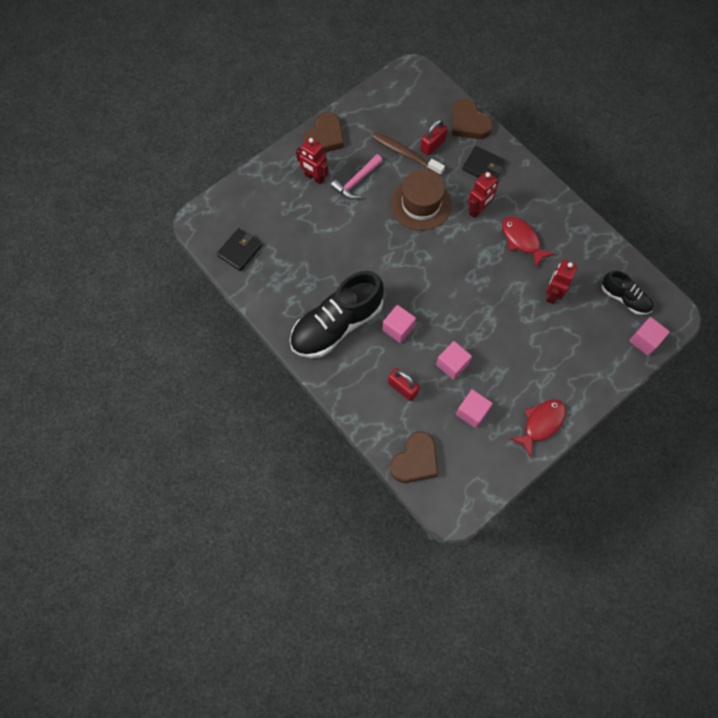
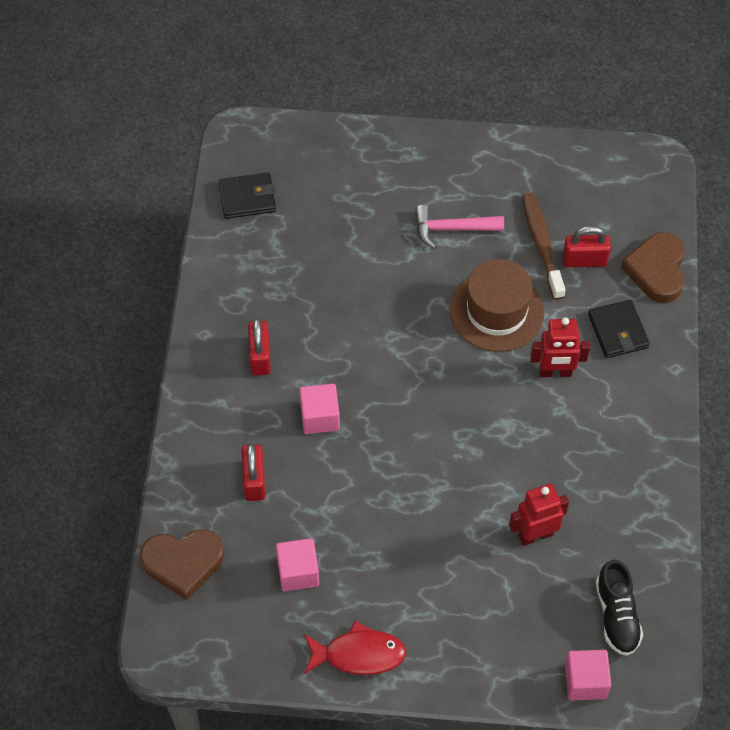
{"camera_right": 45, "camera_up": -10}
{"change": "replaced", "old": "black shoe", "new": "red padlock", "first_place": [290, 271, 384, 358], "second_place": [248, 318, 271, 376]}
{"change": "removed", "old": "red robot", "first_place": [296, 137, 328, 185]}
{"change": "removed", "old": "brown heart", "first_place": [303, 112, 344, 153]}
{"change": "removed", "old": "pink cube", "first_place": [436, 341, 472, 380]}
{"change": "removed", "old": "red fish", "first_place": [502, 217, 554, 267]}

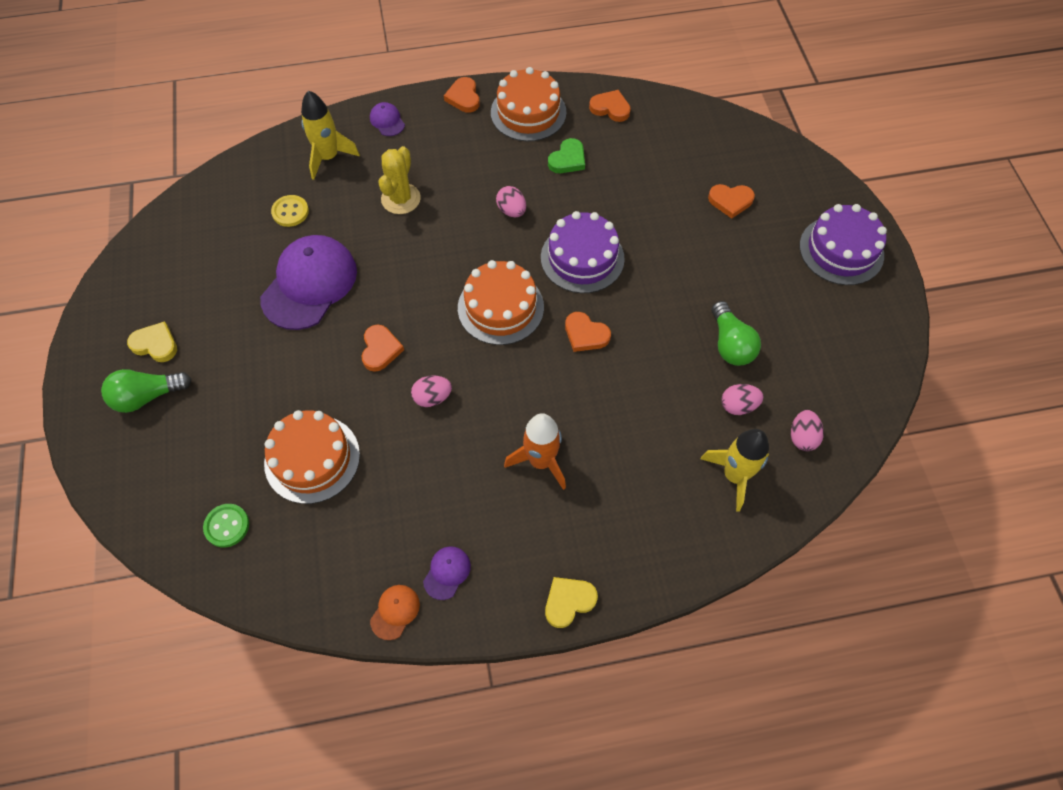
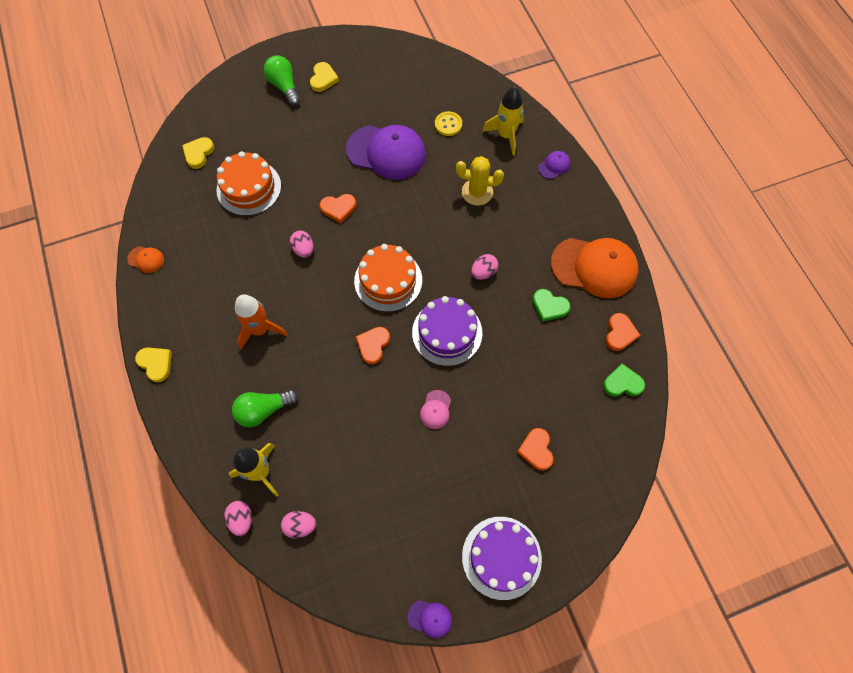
{"camera_right": 80, "camera_up": 5}
{"change": "replaced", "old": "green button", "new": "yellow heart", "first_place": [203, 504, 249, 547], "second_place": [182, 137, 214, 169]}
{"change": "moved", "old": "pink egg", "first_place": [721, 384, 764, 415], "second_place": [224, 501, 252, 536]}
{"change": "moved", "old": "green light bulb", "first_place": [712, 301, 761, 366], "second_place": [232, 389, 298, 427]}
{"change": "moved", "old": "purple cap", "first_place": [423, 546, 471, 600], "second_place": [408, 600, 452, 638]}
{"change": "added", "new": "pink cap", "second_place": [420, 390, 451, 429]}
{"change": "replaced", "old": "orange cake", "new": "orange cap", "first_place": [491, 67, 567, 142], "second_place": [551, 238, 638, 298]}
{"change": "added", "new": "green heart", "second_place": [603, 363, 645, 397]}
{"change": "removed", "old": "orange heart", "first_place": [444, 77, 480, 113]}

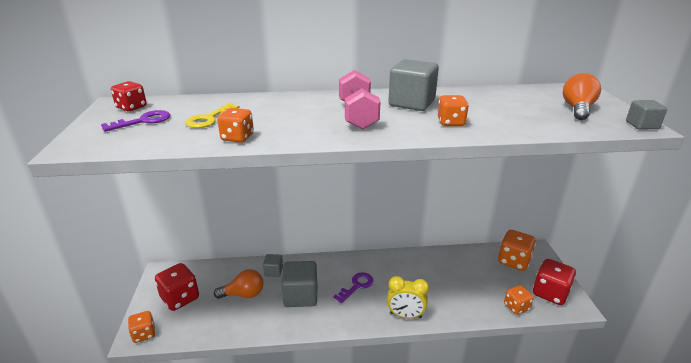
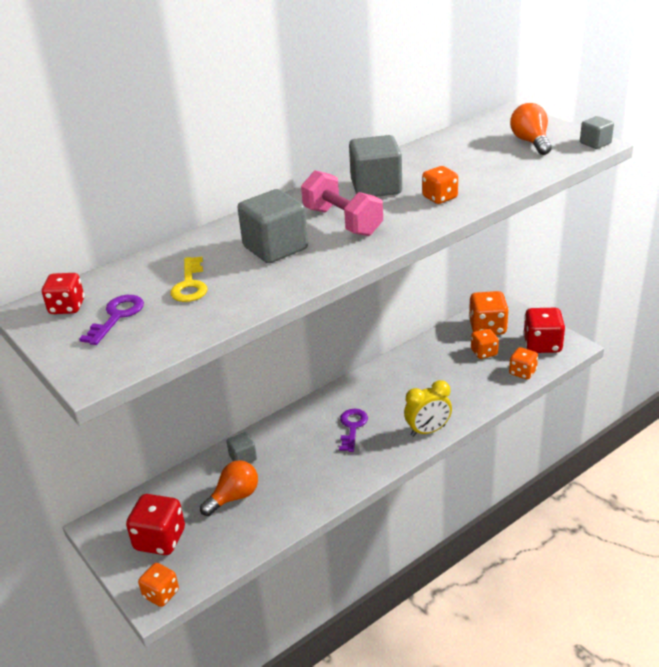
{"camera_right": -30, "camera_up": 5}
{"change": "moved", "old": "grey cube", "first_place": [281, 261, 317, 307], "second_place": [238, 189, 308, 263]}
{"change": "moved", "old": "orange dice", "first_place": [217, 108, 254, 143], "second_place": [471, 329, 499, 359]}

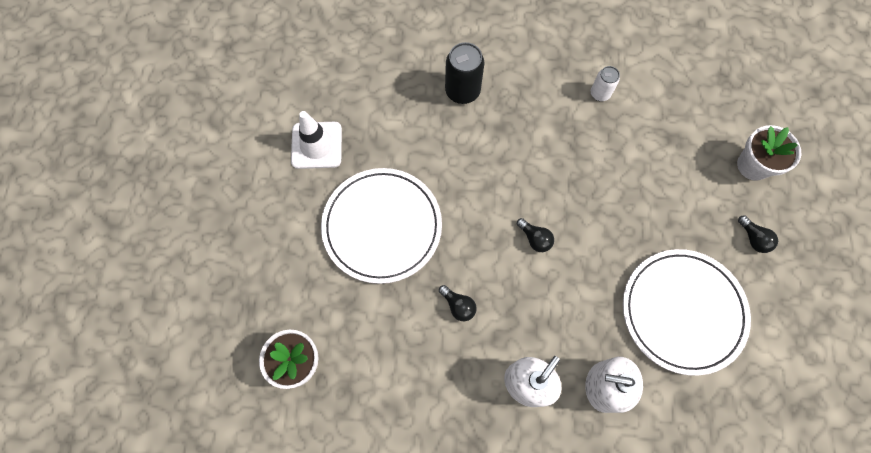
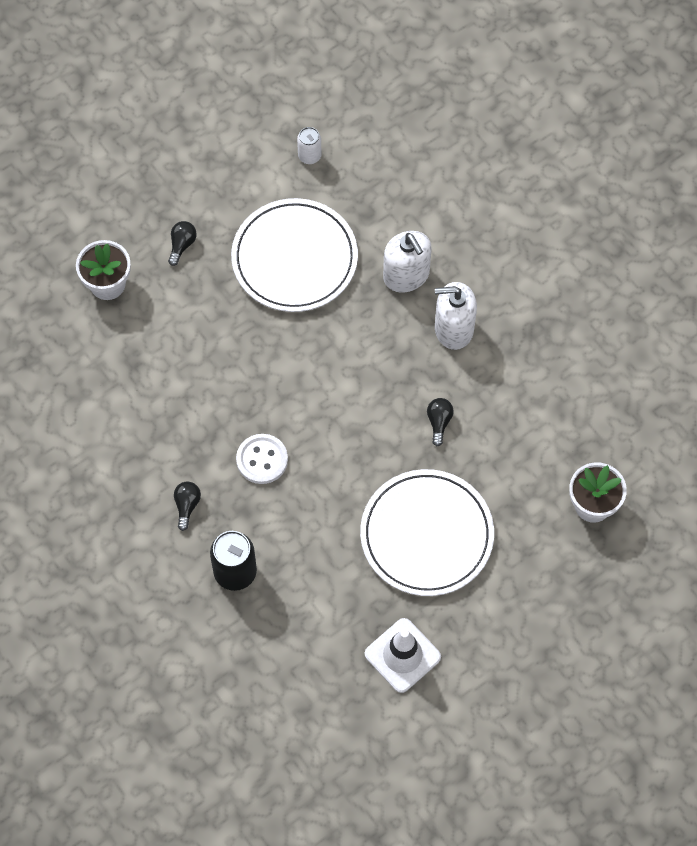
{"camera_right": -130, "camera_up": -5}
{"change": "moved", "old": "black light bulb", "first_place": [517, 218, 554, 252], "second_place": [174, 482, 201, 531]}
{"change": "added", "new": "white button", "second_place": [236, 434, 288, 484]}
{"change": "moved", "old": "white can", "first_place": [591, 66, 620, 101], "second_place": [297, 127, 322, 164]}

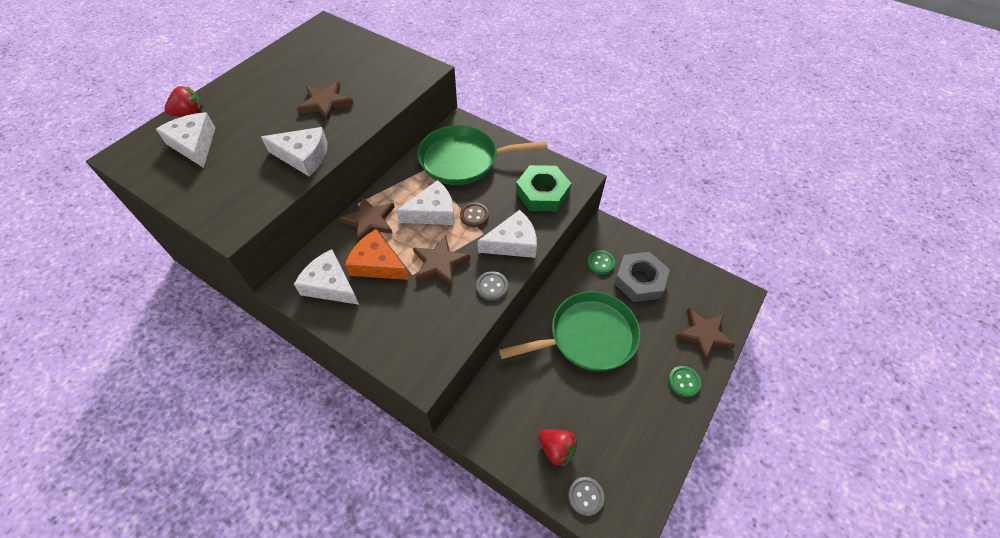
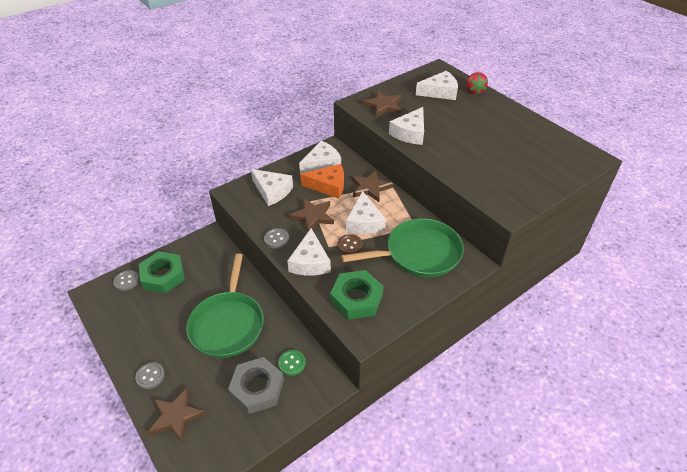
{"camera_right": 110, "camera_up": -10}
{"change": "recoloured", "old": "green button", "new": "grey button", "first_place": [668, 366, 701, 397], "second_place": [135, 362, 165, 389]}
{"change": "replaced", "old": "red strawberry", "new": "green nut", "first_place": [538, 429, 578, 467], "second_place": [139, 251, 185, 294]}
{"change": "added", "new": "white cheese", "second_place": [251, 169, 293, 206]}
{"change": "turned", "old": "orange cheese", "first_place": [345, 229, 409, 280], "second_place": [300, 164, 344, 199], "degrees": 45}
{"change": "turned", "old": "green pan", "first_place": [418, 125, 548, 185], "second_place": [341, 218, 464, 277], "degrees": 60}
{"change": "moved", "old": "brown star", "first_place": [297, 81, 354, 121], "second_place": [362, 90, 401, 117]}

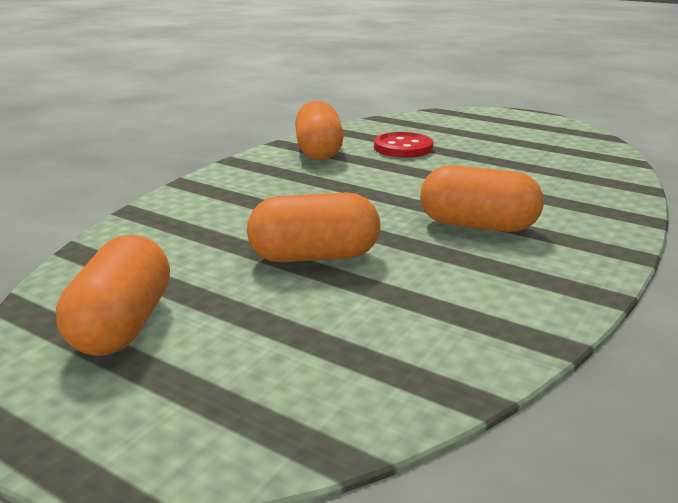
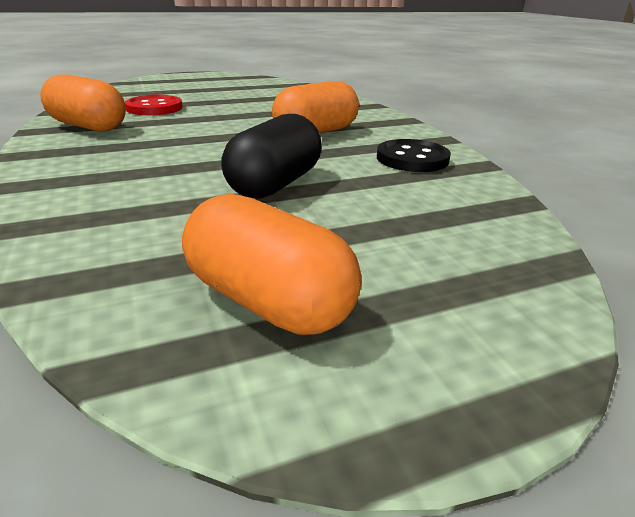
{"camera_right": -55, "camera_up": 5}
{"change": "recoloured", "old": "orange capsule", "new": "black capsule", "first_place": [247, 193, 380, 262], "second_place": [221, 114, 322, 199]}
{"change": "added", "new": "black button", "second_place": [377, 139, 451, 172]}

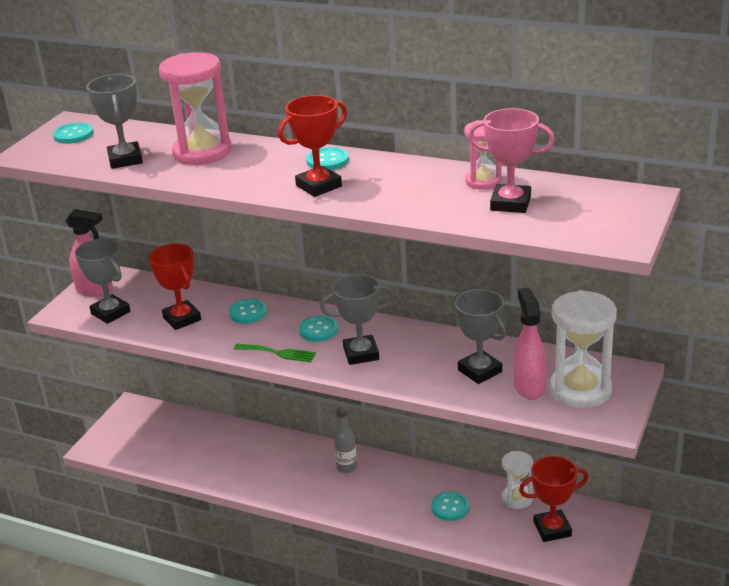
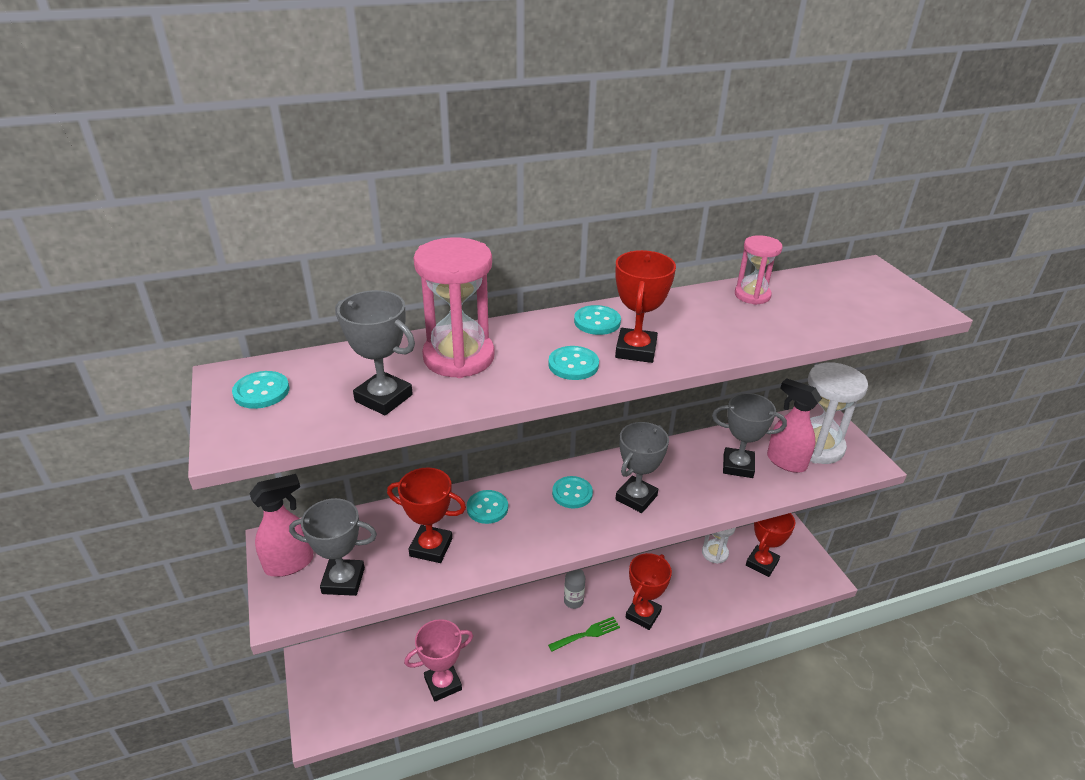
{"camera_right": -45, "camera_up": 5}
{"change": "moved", "old": "pink trophy", "first_place": [468, 108, 555, 213], "second_place": [404, 619, 473, 702]}
{"change": "moved", "old": "turquoise button", "first_place": [431, 491, 469, 521], "second_place": [548, 346, 599, 380]}
{"change": "moved", "old": "green fork", "first_place": [234, 344, 316, 362], "second_place": [548, 617, 620, 652]}
{"change": "added", "new": "red trophy", "second_place": [626, 553, 672, 630]}

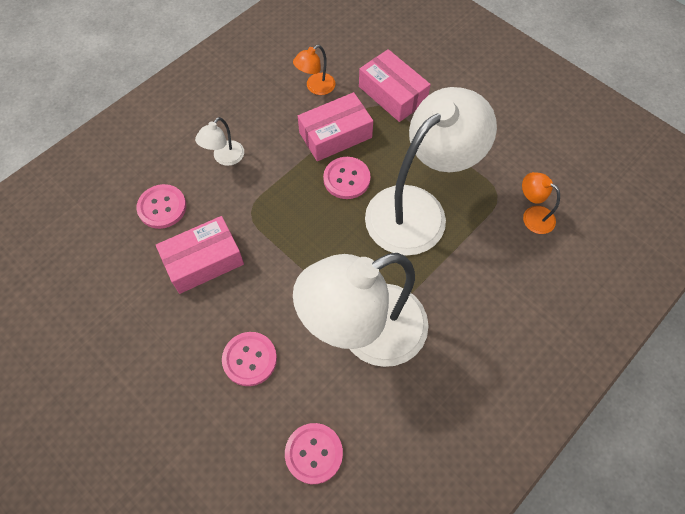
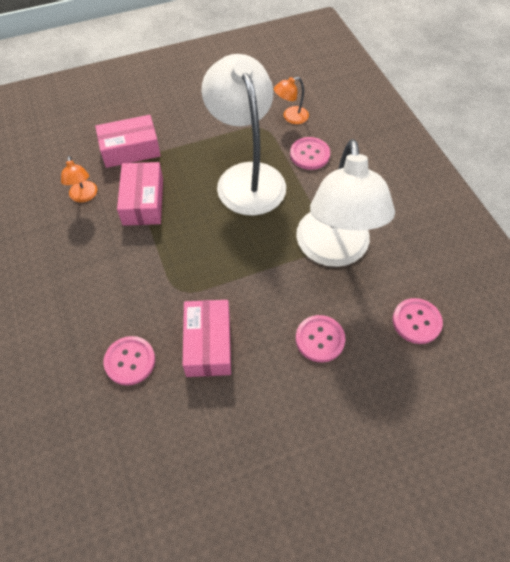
{"camera_right": -65, "camera_up": -5}
{"change": "moved", "old": "pink button", "first_place": [323, 157, 371, 199], "second_place": [290, 137, 330, 170]}
{"change": "removed", "old": "white lamp", "first_place": [195, 117, 244, 166]}

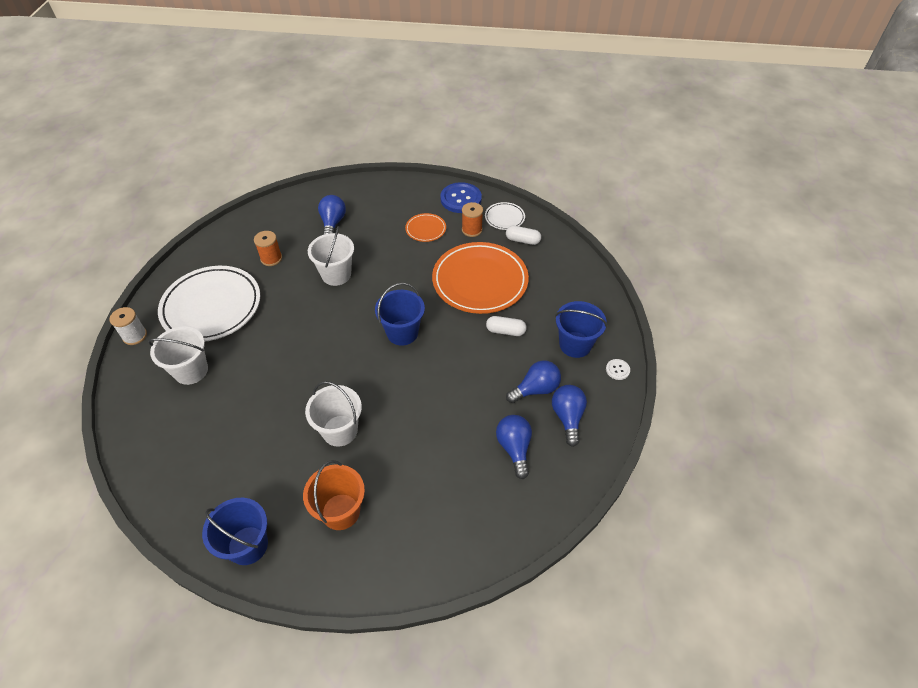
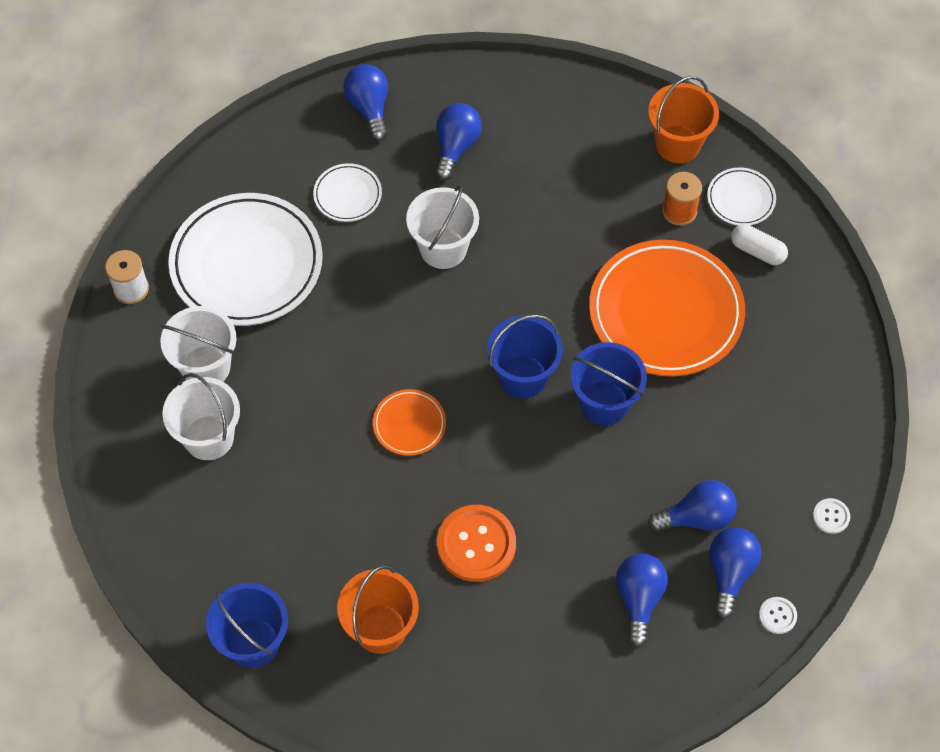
{"camera_right": 15, "camera_up": 10}
{"change": "moved", "old": "white bucket", "first_place": [305, 381, 362, 447], "second_place": [162, 373, 240, 460]}
{"change": "replaced", "old": "orange spool", "new": "white plate", "first_place": [254, 231, 282, 266], "second_place": [313, 163, 382, 222]}
{"change": "added", "new": "blue light bulb", "second_place": [343, 64, 388, 141]}
{"change": "moved", "old": "orange plate", "first_place": [405, 213, 446, 242], "second_place": [373, 389, 446, 456]}
{"change": "added", "new": "orange button", "second_place": [437, 505, 516, 582]}
{"change": "moved", "old": "blue bucket", "first_place": [555, 301, 607, 358], "second_place": [570, 342, 647, 425]}
{"change": "replaced", "old": "blue button", "new": "orange bucket", "first_place": [440, 182, 482, 213], "second_place": [648, 76, 719, 163]}
{"change": "added", "new": "white button", "second_place": [759, 597, 797, 634]}
{"change": "removed", "old": "white capsule", "first_place": [486, 316, 527, 336]}

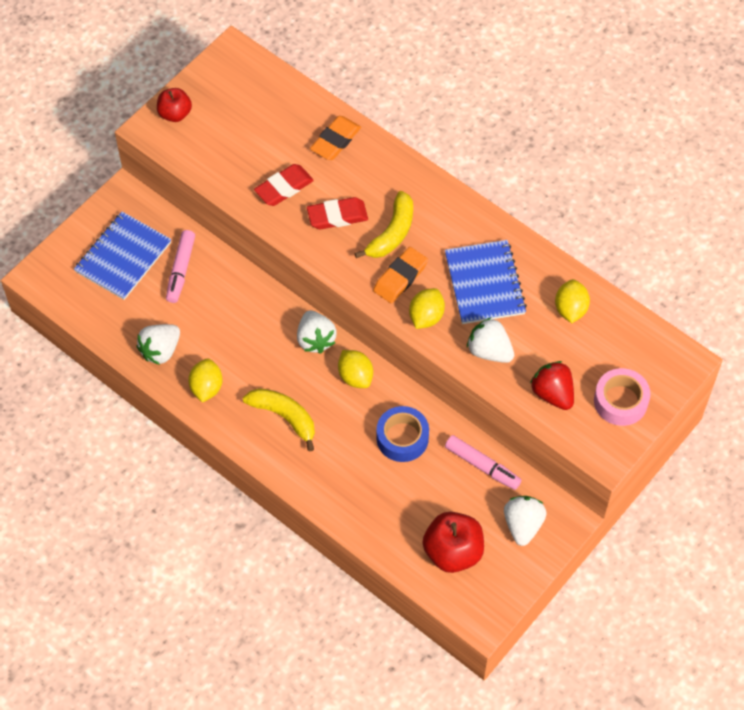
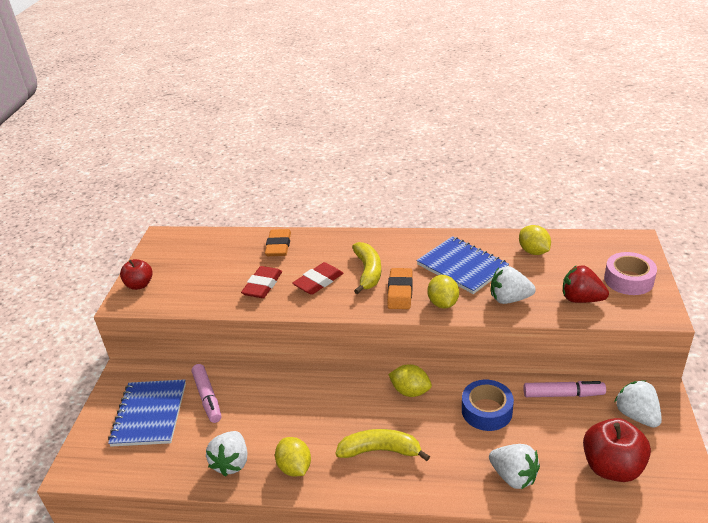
{"camera_right": -30, "camera_up": -25}
{"change": "moved", "old": "white strawberry", "first_place": [297, 310, 337, 354], "second_place": [489, 444, 540, 489]}

